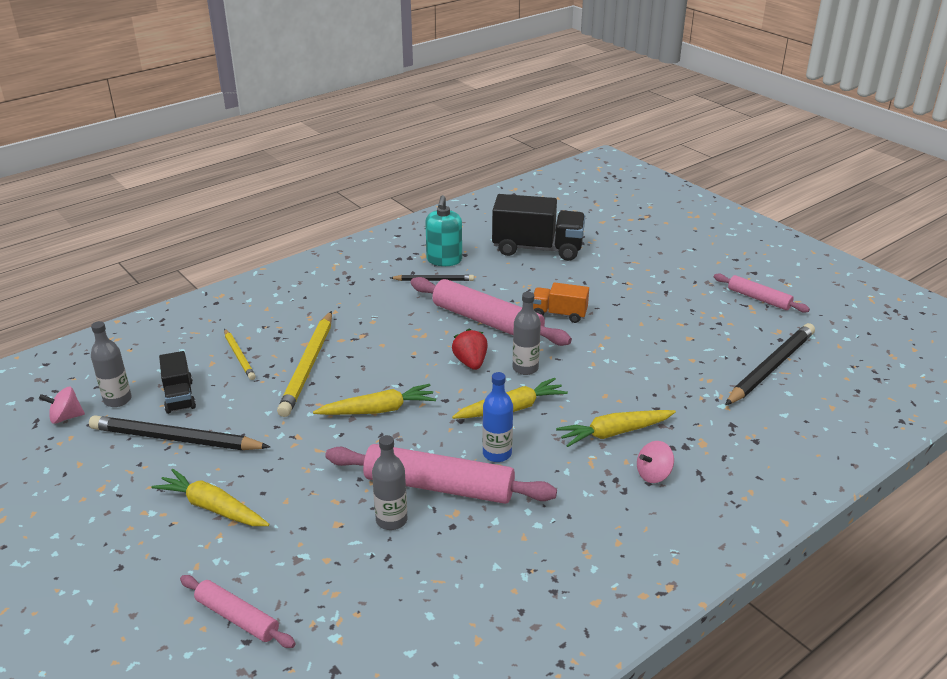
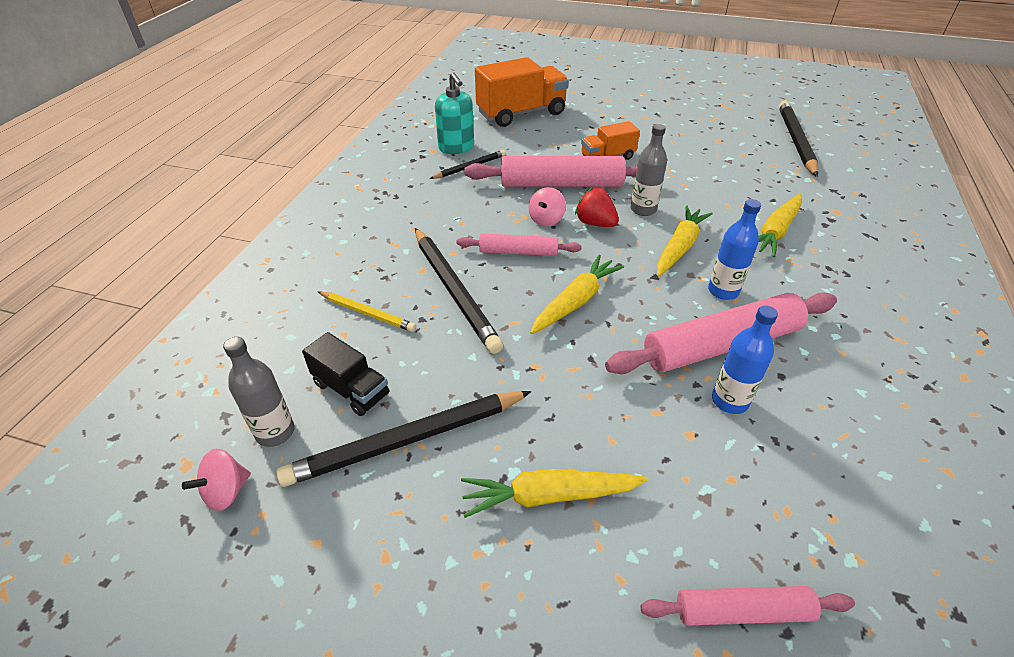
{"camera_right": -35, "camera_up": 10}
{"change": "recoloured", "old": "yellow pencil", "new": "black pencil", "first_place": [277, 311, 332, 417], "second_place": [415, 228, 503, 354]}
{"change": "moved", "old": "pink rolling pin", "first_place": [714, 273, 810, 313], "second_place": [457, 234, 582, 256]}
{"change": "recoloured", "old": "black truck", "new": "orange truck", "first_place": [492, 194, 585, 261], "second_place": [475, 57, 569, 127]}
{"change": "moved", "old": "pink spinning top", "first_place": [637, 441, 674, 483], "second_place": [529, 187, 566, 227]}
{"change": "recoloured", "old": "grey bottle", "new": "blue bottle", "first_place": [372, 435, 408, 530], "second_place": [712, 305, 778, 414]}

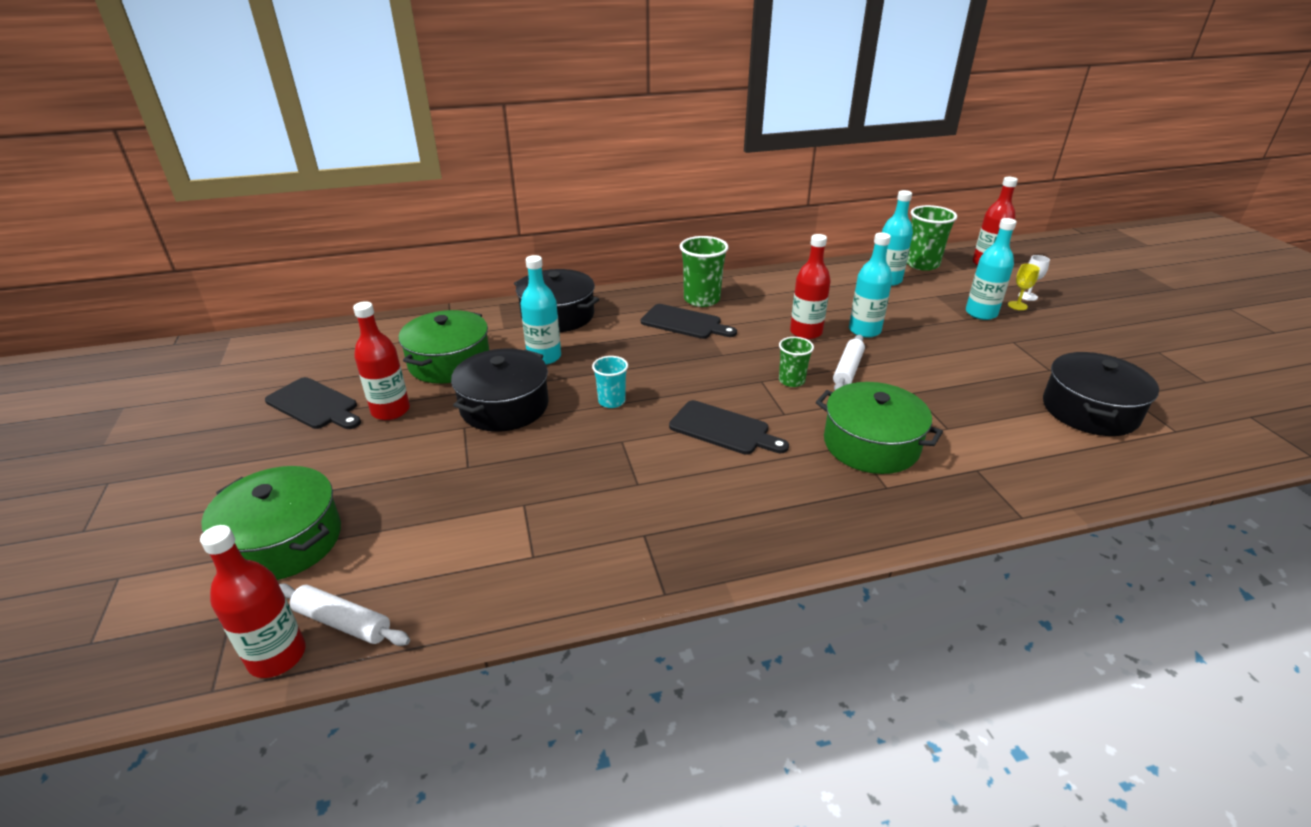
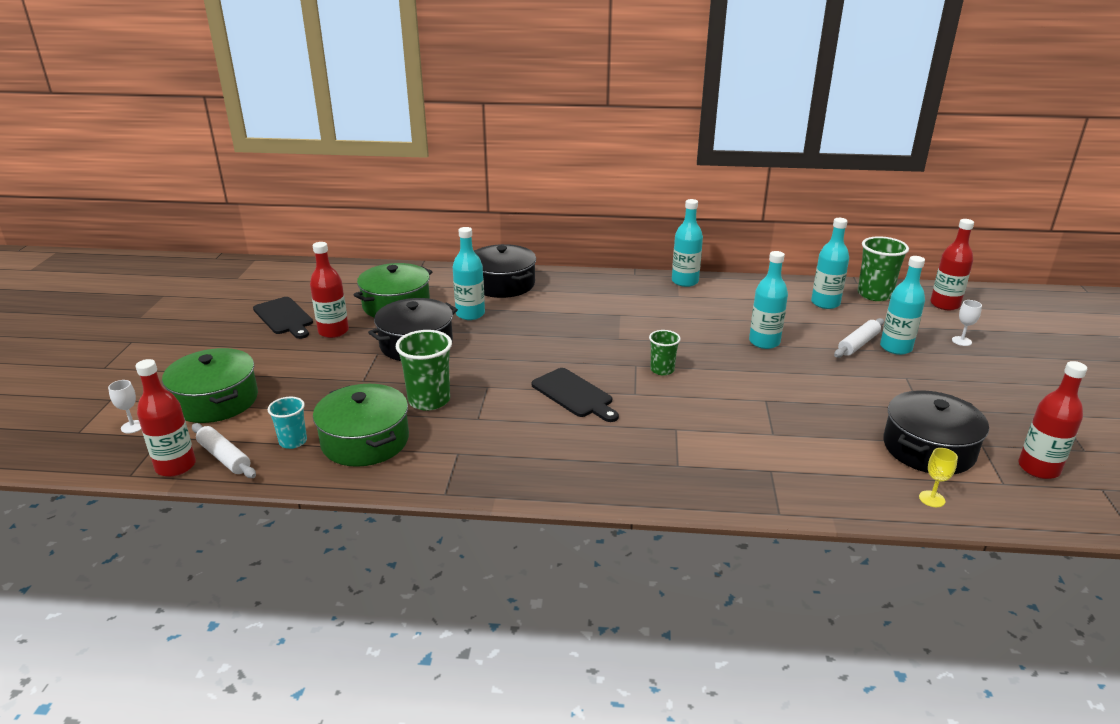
{"camera_right": 20, "camera_up": -5}
{"change": "added", "new": "white goblet", "second_place": [108, 380, 141, 433]}
{"change": "moved", "old": "turquoise cup", "first_place": [592, 356, 628, 408], "second_place": [268, 397, 307, 449]}
{"change": "moved", "old": "green pot", "first_place": [816, 382, 943, 474], "second_place": [313, 384, 409, 467]}
{"change": "moved", "old": "green cup", "first_place": [680, 236, 729, 307], "second_place": [396, 330, 452, 411]}
{"change": "added", "new": "turquoise bottle", "second_place": [672, 199, 703, 287]}
{"change": "moved", "old": "white rolling pin", "first_place": [833, 335, 865, 390], "second_place": [834, 318, 884, 358]}
{"change": "moved", "old": "yellow goblet", "first_place": [1008, 264, 1040, 310], "second_place": [919, 448, 958, 507]}
{"change": "moved", "old": "red bottle", "first_place": [790, 234, 831, 339], "second_place": [1018, 361, 1087, 479]}
{"change": "removed", "old": "black cutting board", "first_place": [641, 304, 737, 339]}

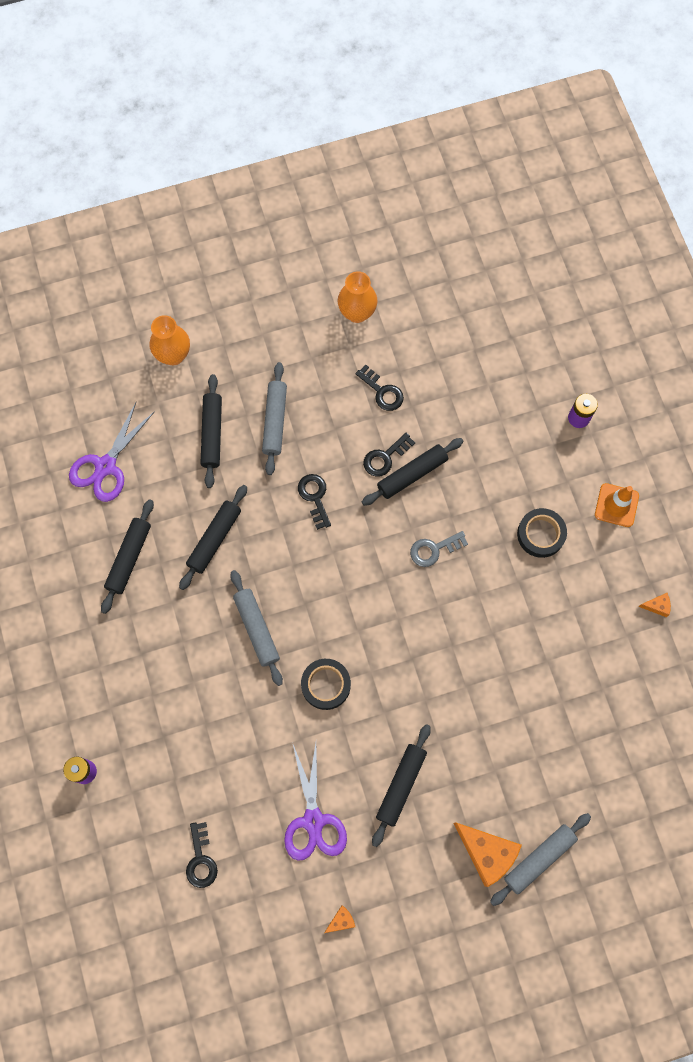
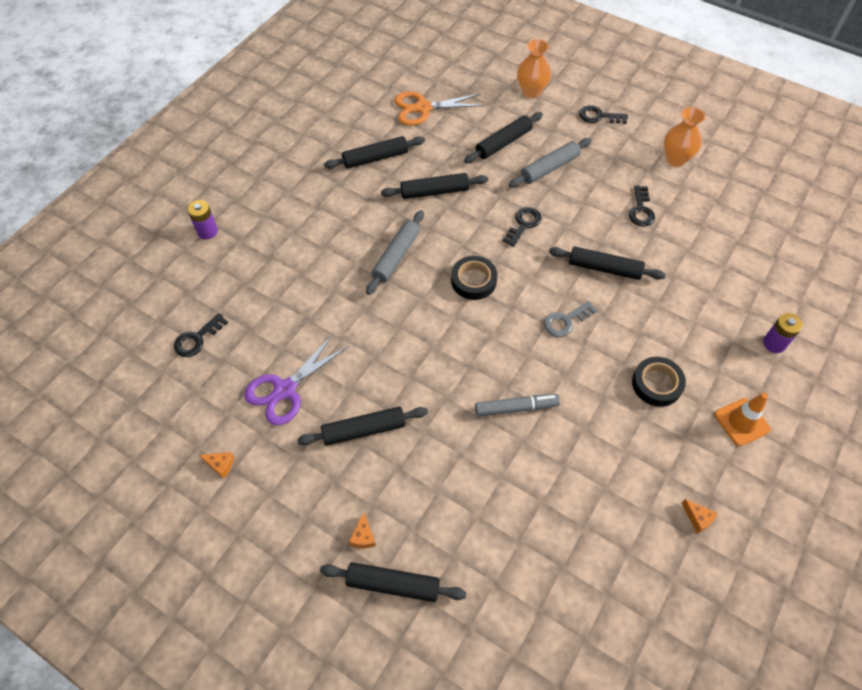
{"camera_right": 50, "camera_up": -15}
{"change": "recoloured", "old": "grey rolling pin", "new": "black rolling pin", "first_place": [490, 813, 591, 906], "second_place": [320, 562, 466, 602]}
{"change": "resized", "old": "orange cheese", "first_place": [453, 822, 522, 887], "second_place": [349, 512, 376, 548], "factor": 0.46}
{"change": "recoloured", "old": "purple scissors", "new": "orange scissors", "first_place": [69, 402, 155, 502], "second_place": [394, 91, 485, 126]}
{"change": "moved", "old": "black tape", "first_place": [301, 659, 351, 710], "second_place": [451, 256, 498, 300]}
{"change": "added", "new": "grey marker", "second_place": [475, 394, 560, 417]}
{"change": "turned", "old": "grey key", "first_place": [410, 531, 468, 567], "second_place": [544, 301, 597, 337], "degrees": -60}
{"change": "moved", "old": "black key", "first_place": [363, 432, 415, 477], "second_place": [579, 105, 628, 124]}

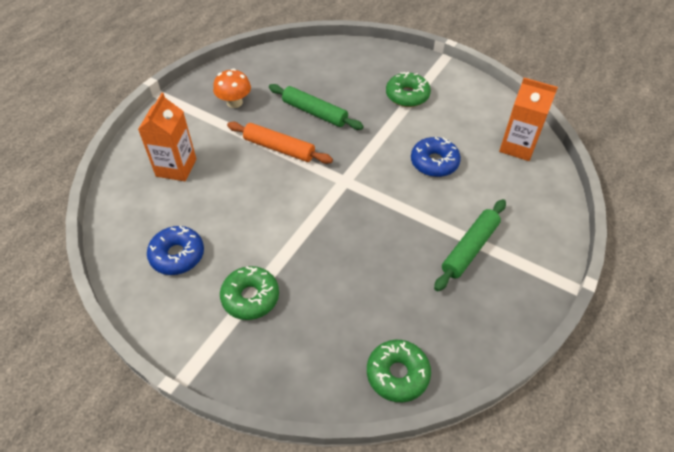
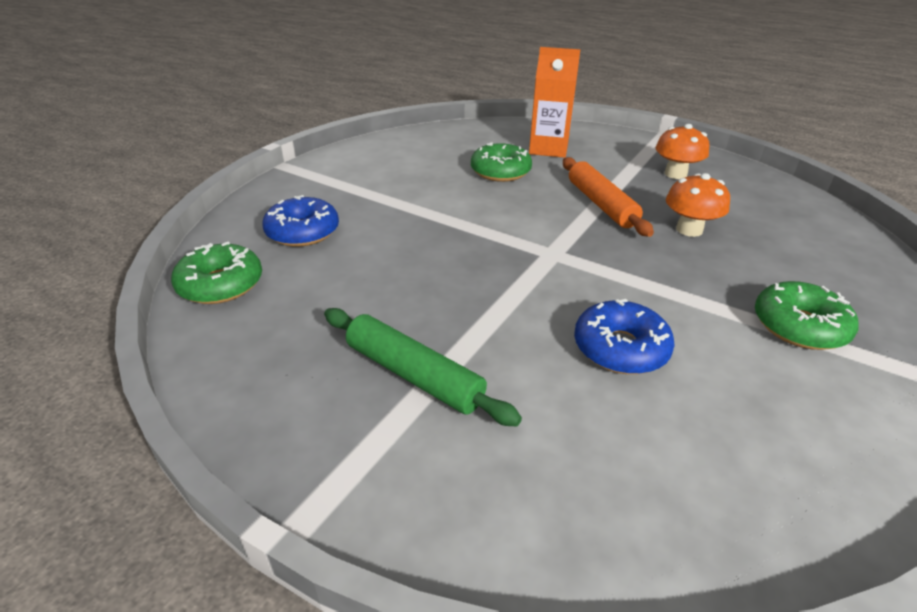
{"camera_right": 90, "camera_up": -15}
{"change": "moved", "old": "blue donut", "first_place": [147, 226, 204, 275], "second_place": [262, 195, 339, 247]}
{"change": "moved", "old": "green donut", "first_place": [220, 266, 279, 320], "second_place": [471, 142, 532, 182]}
{"change": "turned", "old": "orange rolling pin", "first_place": [227, 122, 333, 164], "second_place": [563, 157, 654, 237], "degrees": -45}
{"change": "replaced", "old": "green rolling pin", "new": "orange mushroom", "first_place": [269, 84, 364, 130], "second_place": [666, 173, 730, 237]}
{"change": "removed", "old": "orange carton", "first_place": [499, 78, 558, 161]}

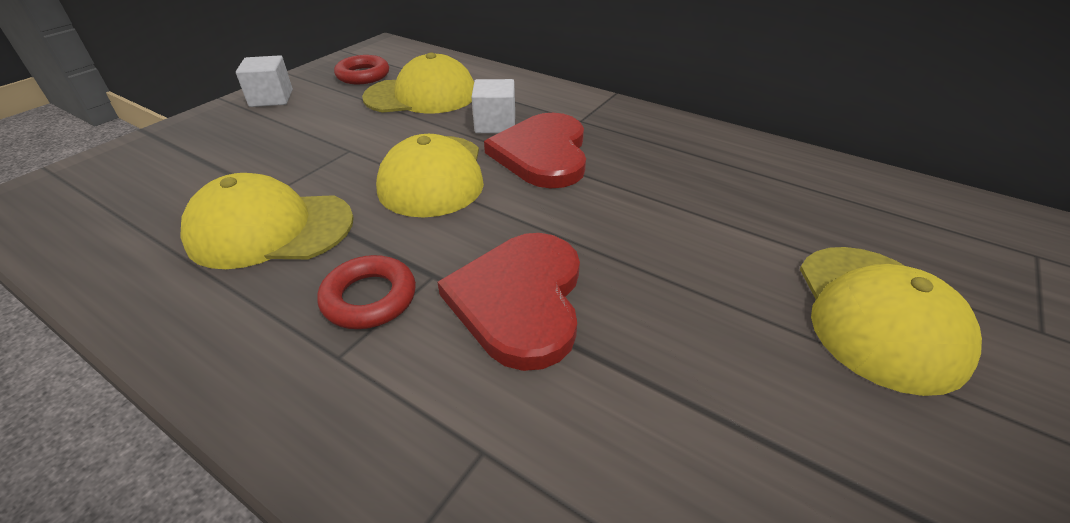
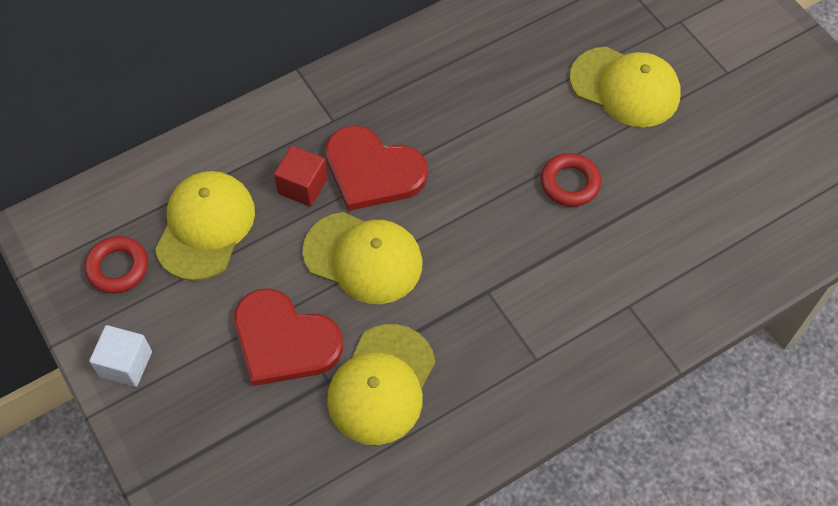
{"camera_right": -65, "camera_up": 20}
{"change": "moved", "old": "red heart", "first_place": [438, 233, 580, 371], "second_place": [234, 288, 343, 386]}
{"change": "recoloured", "old": "white cube", "new": "red cube", "first_place": [471, 79, 515, 133], "second_place": [274, 146, 328, 207]}
{"change": "moved", "old": "red ring", "first_place": [317, 255, 416, 329], "second_place": [541, 153, 601, 207]}

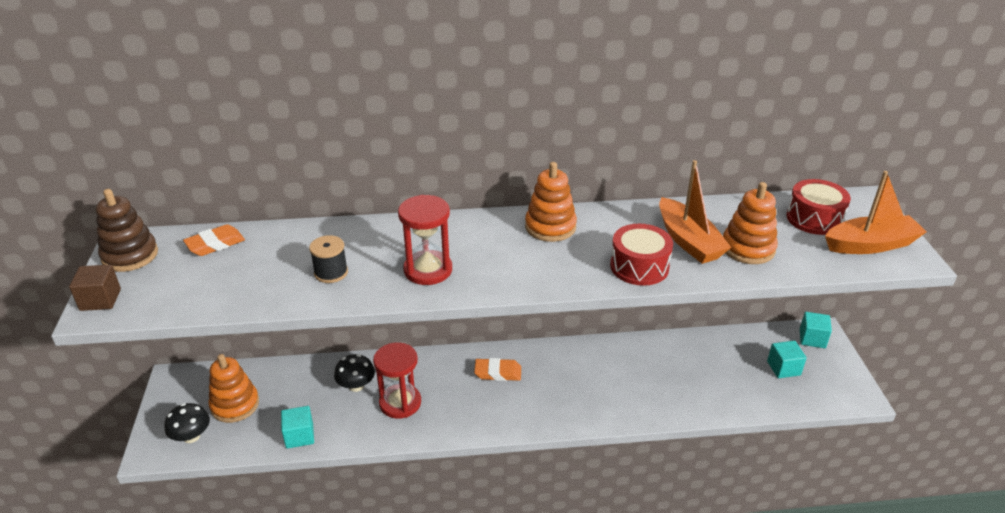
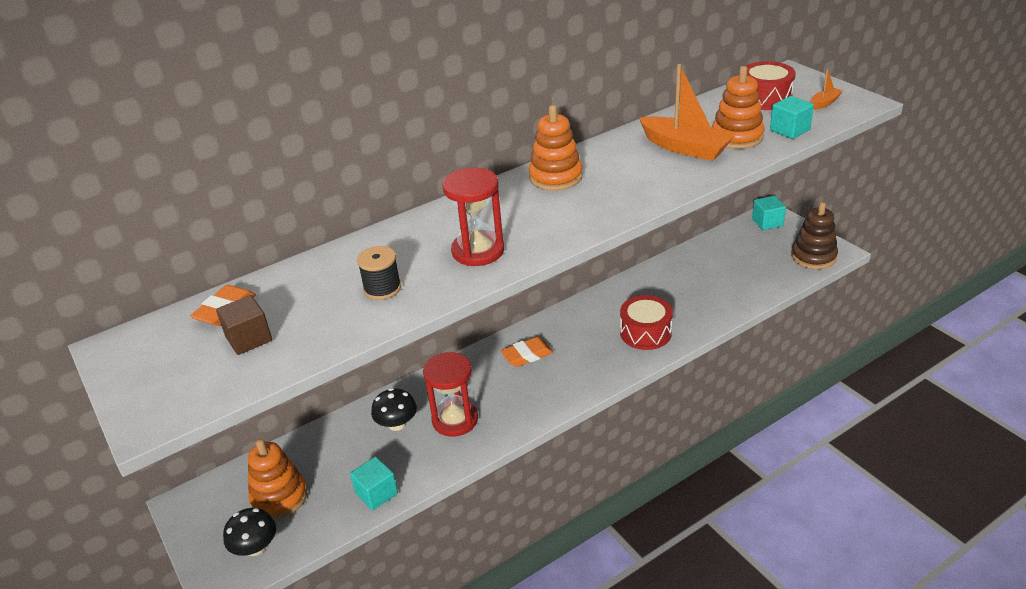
{"camera_right": -25, "camera_up": 0}
{"change": "moved", "old": "brown cube", "first_place": [69, 265, 121, 311], "second_place": [216, 295, 272, 355]}
{"change": "moved", "old": "red drum", "first_place": [610, 224, 673, 286], "second_place": [620, 295, 673, 350]}
{"change": "moved", "old": "turquoise cube", "first_place": [767, 341, 807, 378], "second_place": [770, 96, 814, 139]}
{"change": "moved", "old": "brown stacking toy", "first_place": [96, 189, 158, 272], "second_place": [791, 202, 838, 269]}
{"change": "resized", "old": "orange boat", "first_place": [825, 171, 927, 254], "second_place": [811, 69, 843, 110], "factor": 0.47}

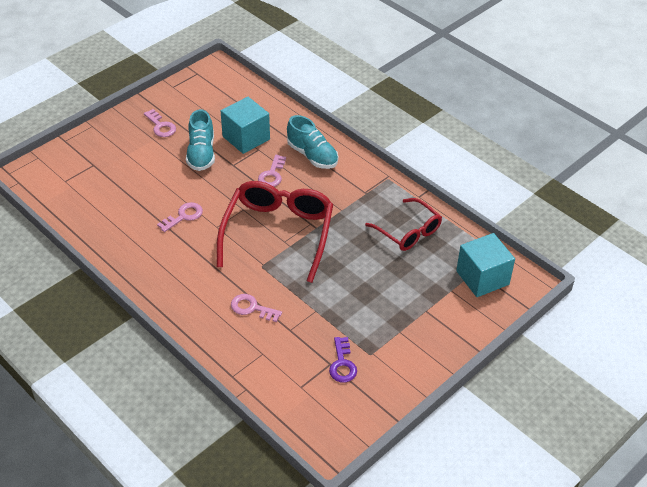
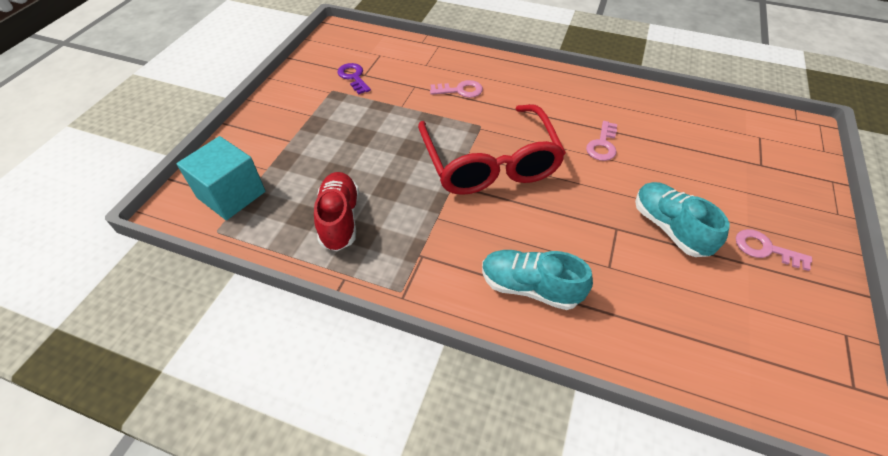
{"camera_right": 155, "camera_up": 5}
{"change": "replaced", "old": "red glasses", "new": "red shoe", "first_place": [365, 198, 442, 251], "second_place": [314, 172, 359, 251]}
{"change": "removed", "old": "turquoise cube", "first_place": [221, 97, 270, 154]}
{"change": "removed", "old": "pink key", "first_place": [258, 155, 286, 187]}

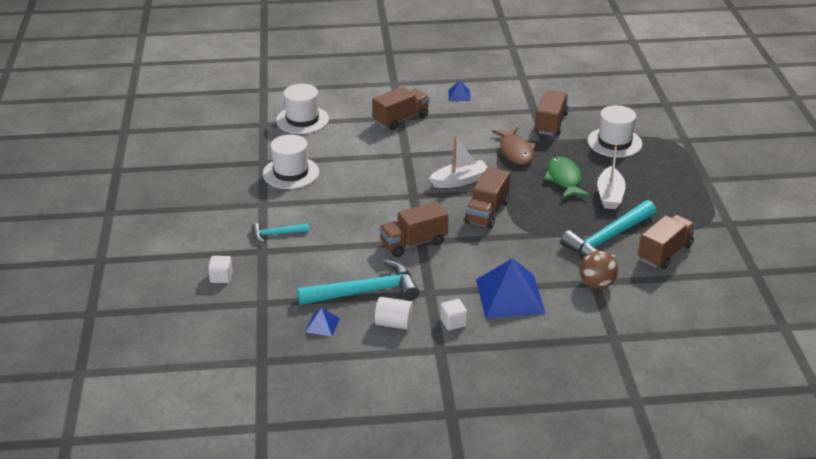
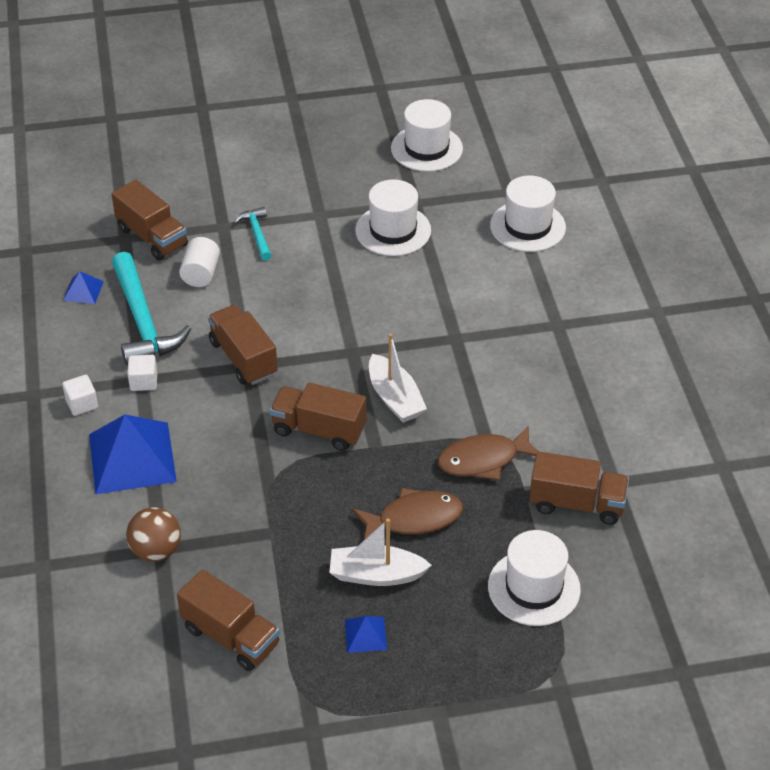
{"camera_right": 85, "camera_up": 10}
{"change": "moved", "old": "brown truck", "first_place": [373, 87, 429, 130], "second_place": [112, 180, 188, 261]}
{"change": "moved", "old": "white cube", "first_place": [208, 256, 233, 283], "second_place": [127, 355, 157, 391]}
{"change": "moved", "old": "white cylinder", "first_place": [374, 297, 414, 330], "second_place": [179, 237, 220, 287]}
{"change": "moved", "old": "blue pyramid", "first_place": [448, 81, 470, 101], "second_place": [345, 616, 387, 653]}
{"change": "recoloured", "old": "green fish", "new": "brown fish", "first_place": [544, 156, 590, 199], "second_place": [353, 488, 463, 540]}
{"change": "added", "new": "white hat", "second_place": [391, 99, 463, 172]}
{"change": "removed", "old": "turquoise hammer", "first_place": [561, 200, 656, 259]}

